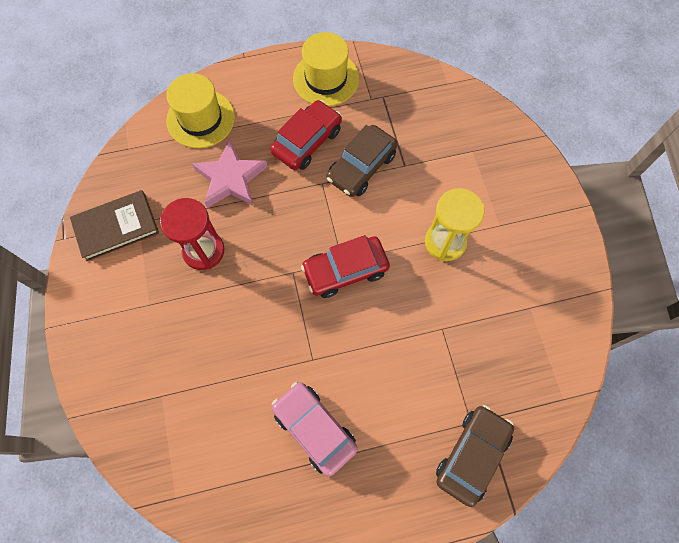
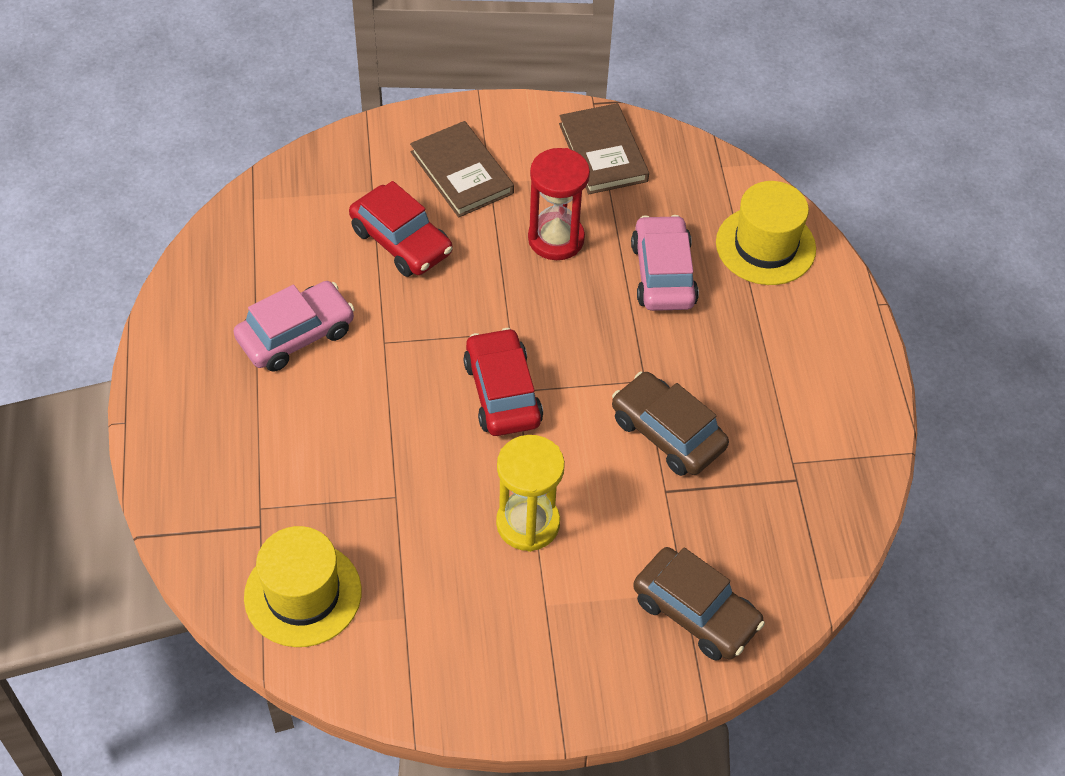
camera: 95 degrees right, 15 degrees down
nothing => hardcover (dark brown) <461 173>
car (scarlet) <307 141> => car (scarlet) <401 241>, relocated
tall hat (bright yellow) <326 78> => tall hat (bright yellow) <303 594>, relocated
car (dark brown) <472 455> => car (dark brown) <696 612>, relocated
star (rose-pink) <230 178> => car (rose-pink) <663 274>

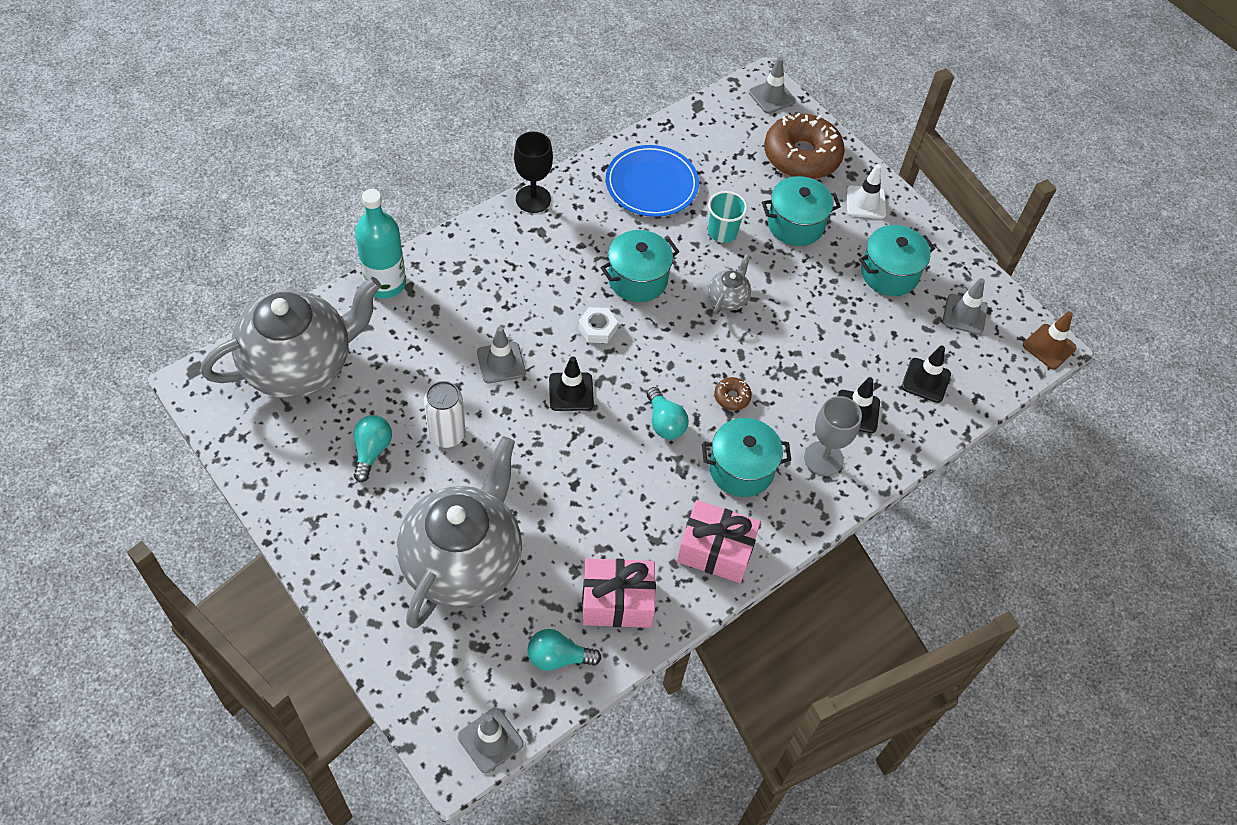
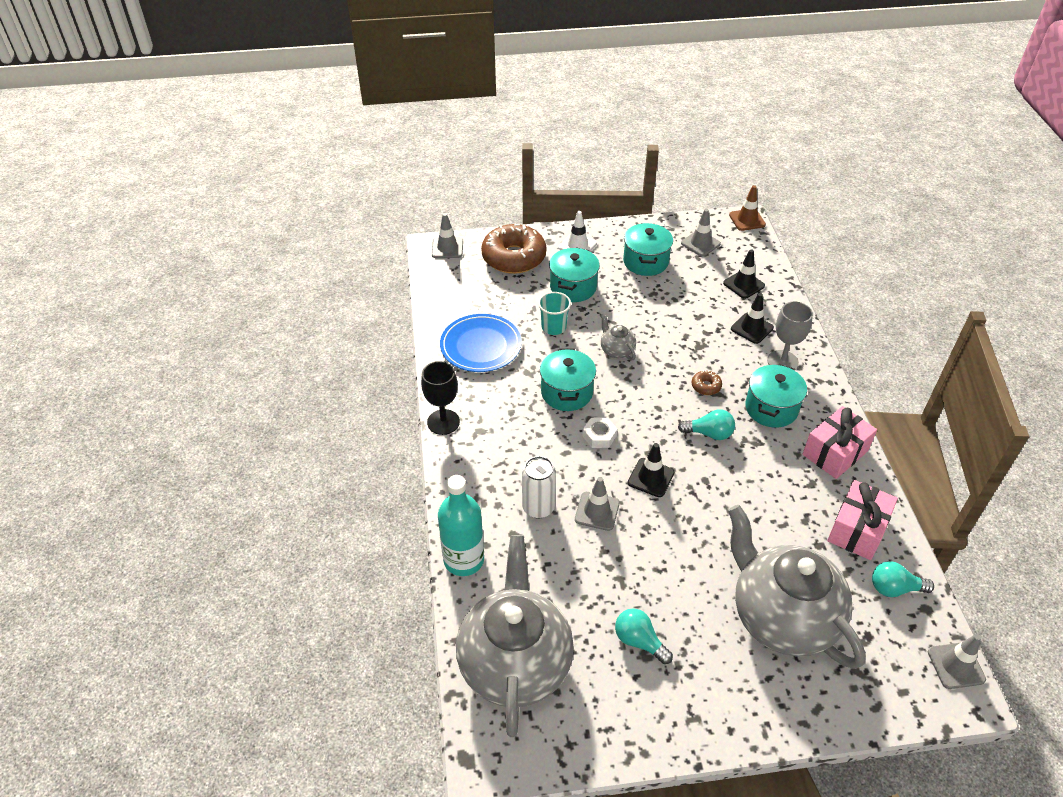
camera: 55 degrees left, 10 degrees down
can (snow-white) <447 434> => can (snow-white) <538 507>, relocated
bulb (turquoise) <558 657> => bulb (turquoise) <894 588>, 60 degrees clockwise

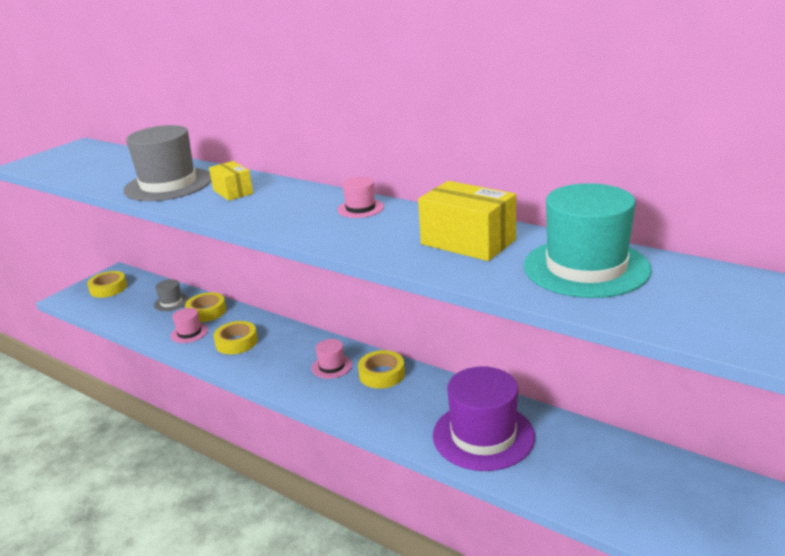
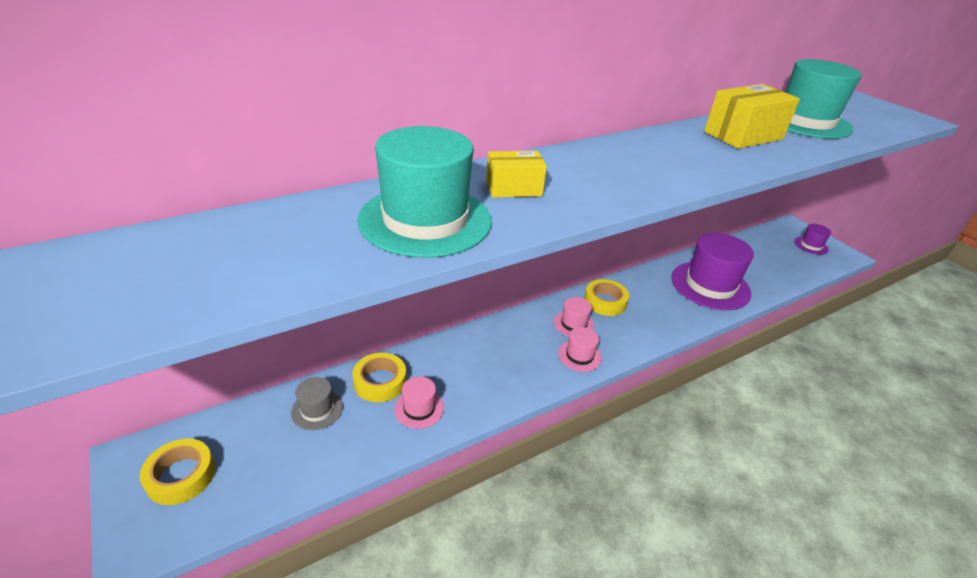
camera: 70 degrees left, 10 degrees up
sticky tape (bright yellow) <236 342> => nothing
nothing => tall hat (royal purple) <811 245>
tall hat (rose-pink) <360 208> => tall hat (rose-pink) <579 356>, relocated
tall hat (ash-grey) <168 184> => tall hat (turquoise) <425 220>

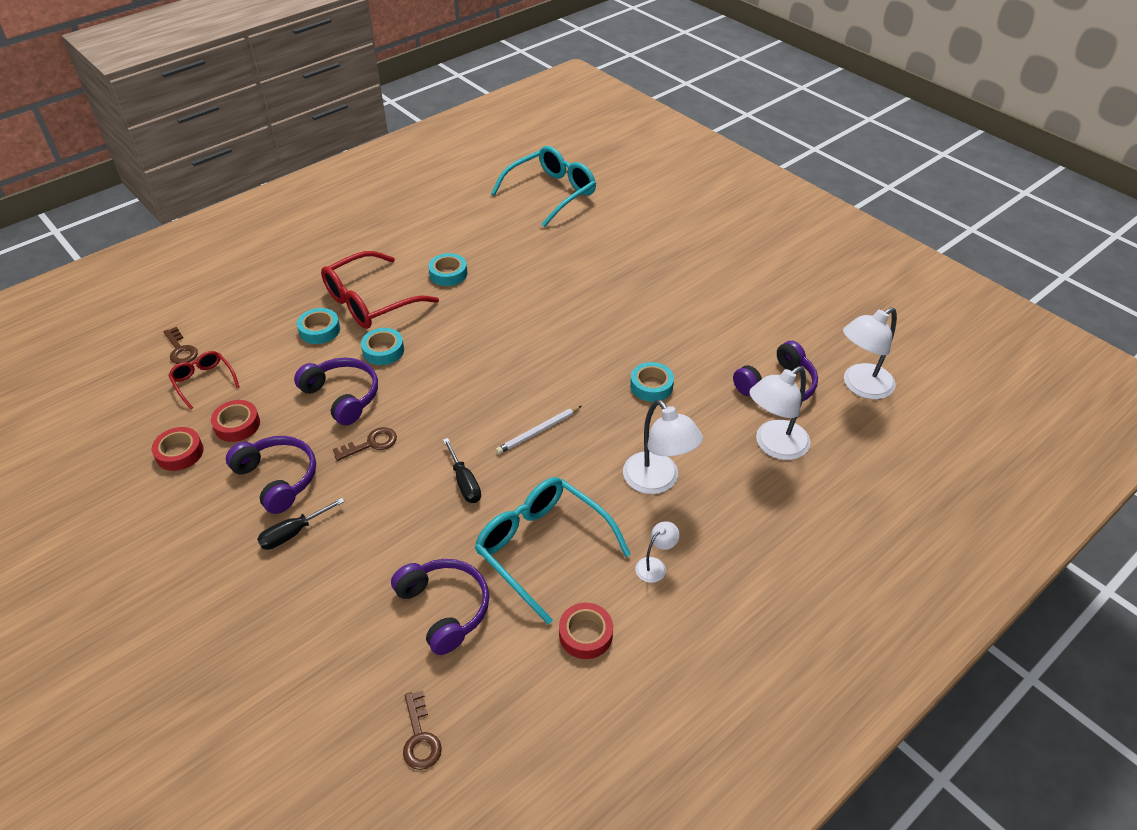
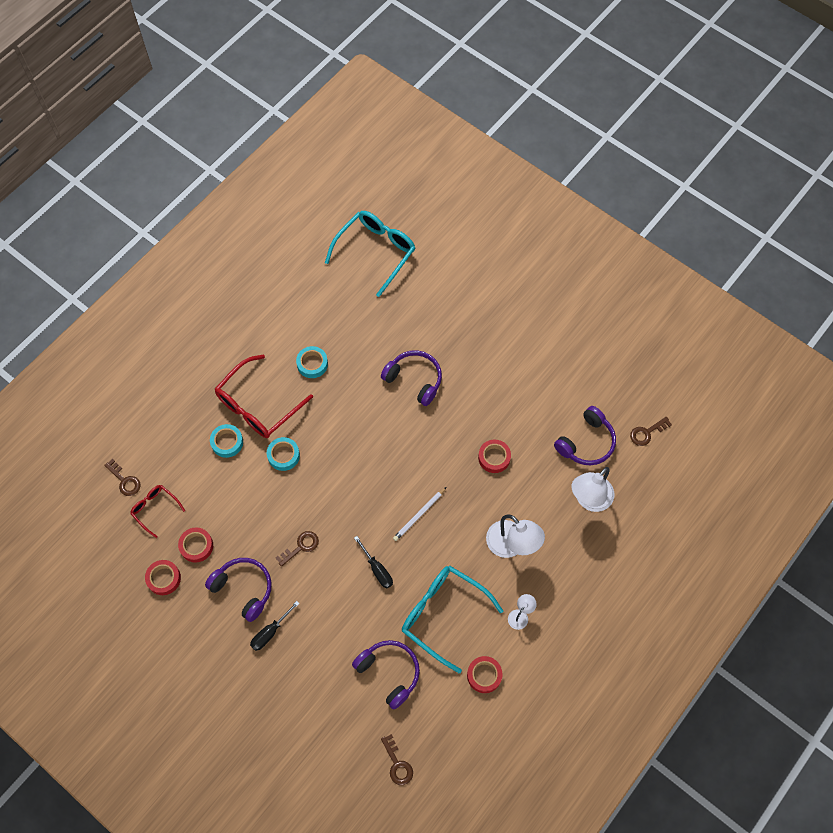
camera: 10 degrees left, 20 degrees up
headphones (royal purple) <342 396> => headphones (royal purple) <414 380>, relocated
desk lamp (snow-white) <860 386> => key (dark brown) <647 433>
sticky tape (turquoise) <651 386> => sticky tape (scarlet) <494 458>

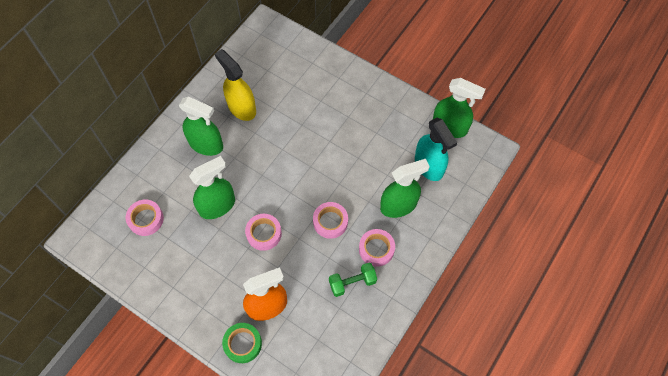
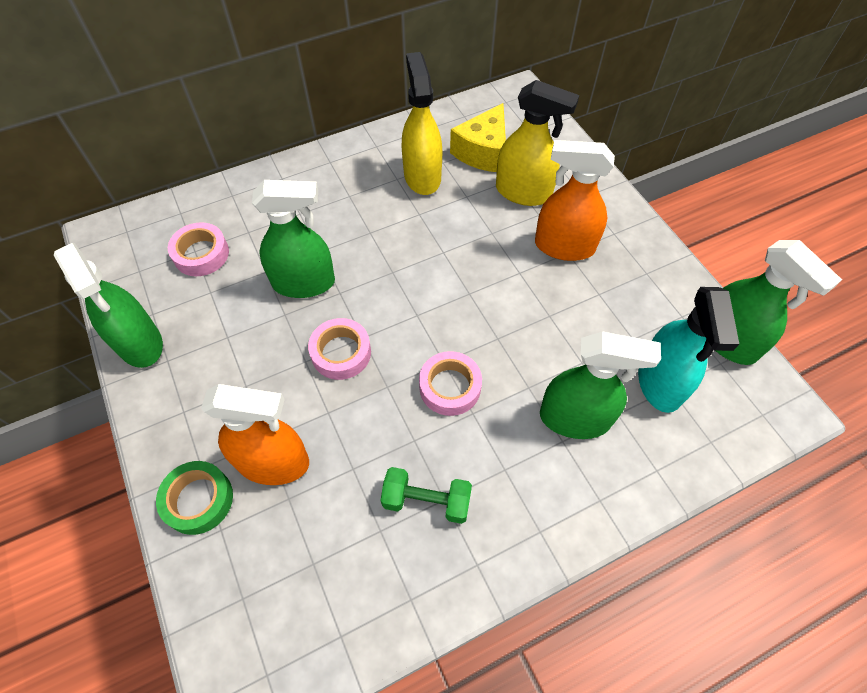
camera: 30 degrees right, 5 degrees down
sticky tape (rose-pink) <376 249> => nothing
nothing => cheese (bright yellow) <483 152>
nothing => spray bottle (bright yellow) <523 192>
nothing => spray bottle (orange-coloured) <564 246>
spray bottle (green) <206 144> => spray bottle (green) <140 343>, relocated

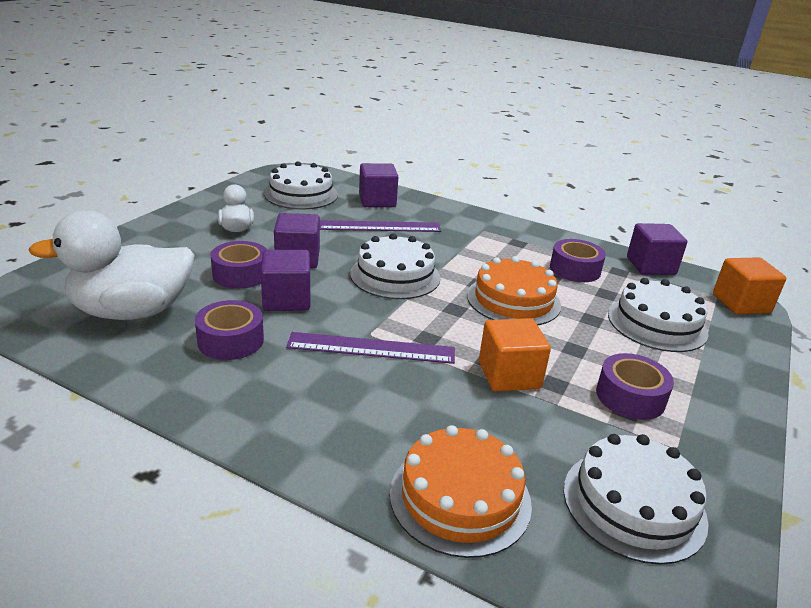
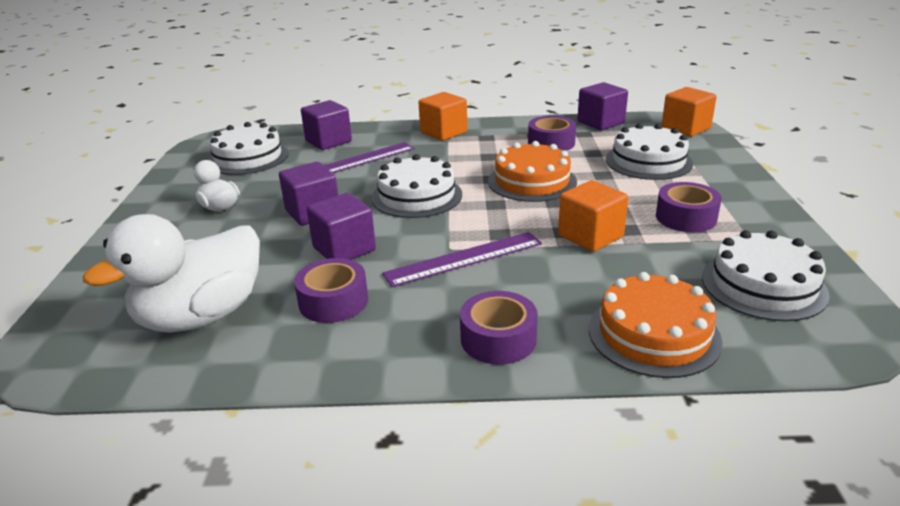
camera: 25 degrees left, 0 degrees up
nothing => solid cube (orange-coloured) <443 132>
sticky tape (royal purple) <241 274> => sticky tape (royal purple) <498 339>, relocated

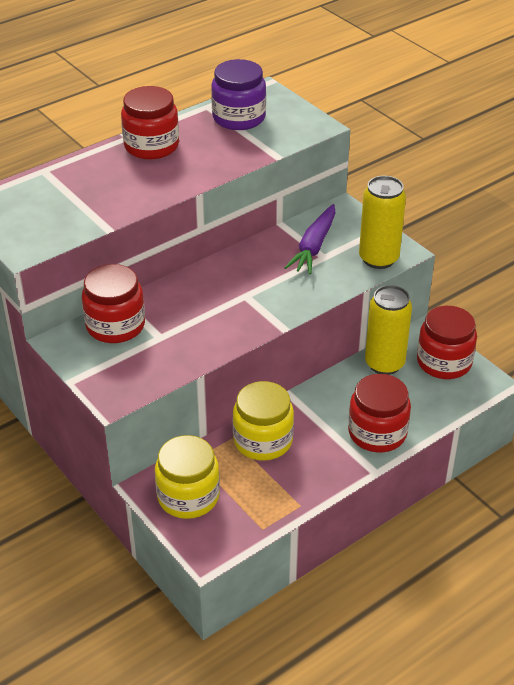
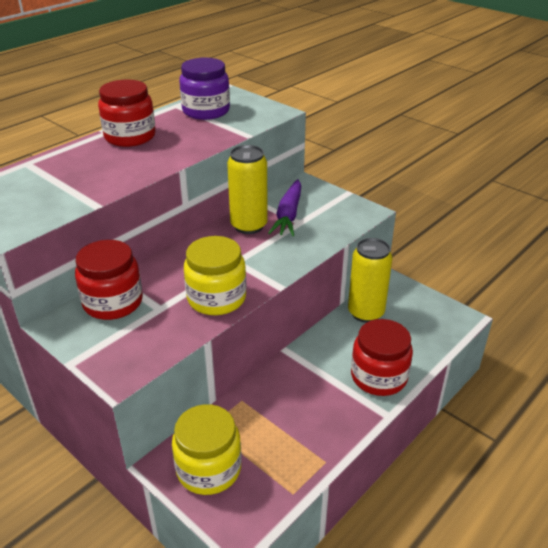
camera: 10 degrees left, 5 degrees down
jar (scarlet) <444 362> => nothing
jar (bright yellow) <263 440> => jar (bright yellow) <216 298>, relocated
can (bright yellow) <378 259> => can (bright yellow) <249 226>, relocated

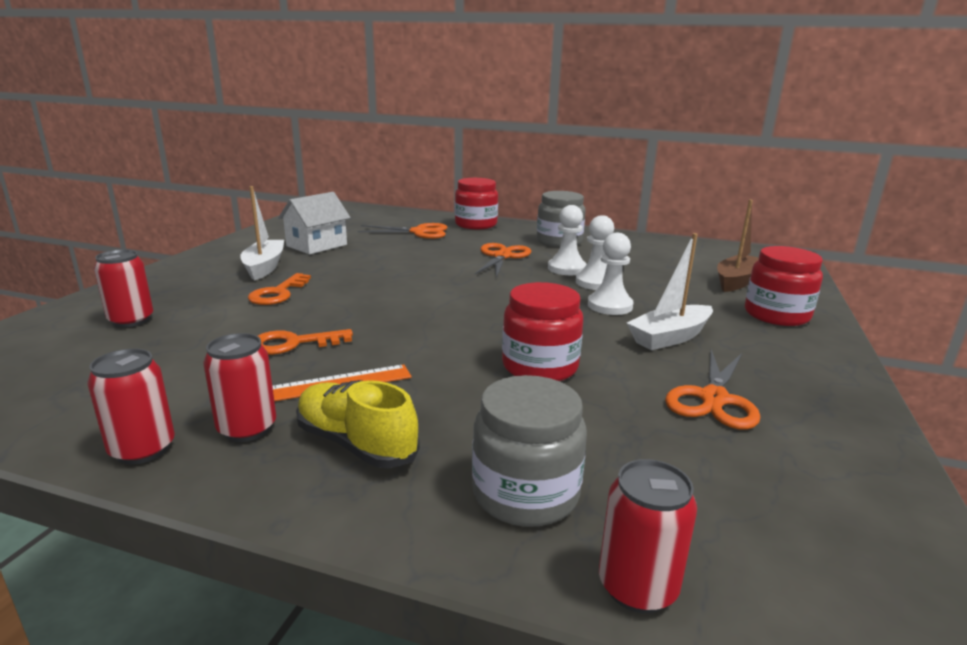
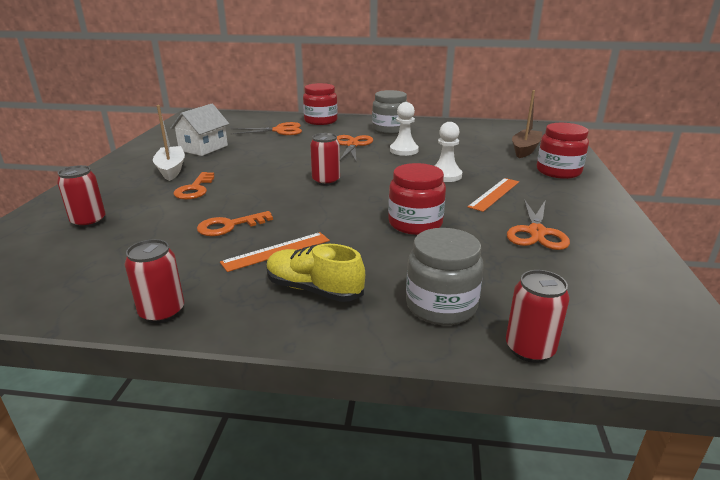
camera: 10 degrees left, 5 degrees up
game pawn (snow-white) <595 283> => nothing
can (scarlet) <247 429> => can (scarlet) <326 181>, relocated
toy boat (snow-white) <670 337> => measuring stick (orange-coloured) <494 194>

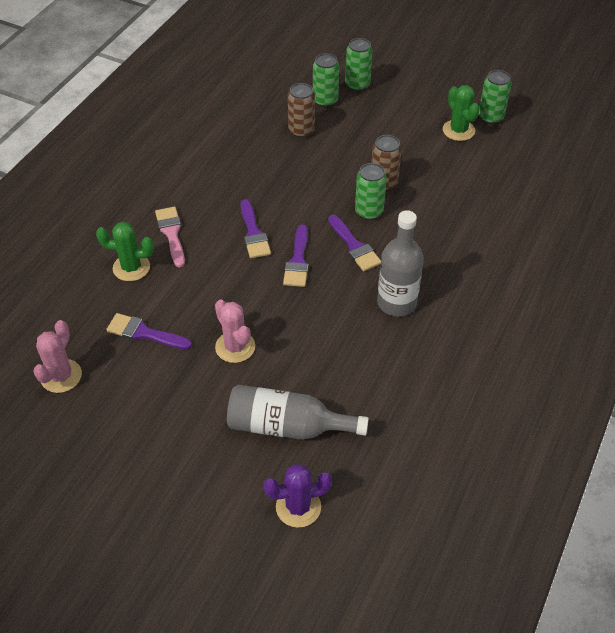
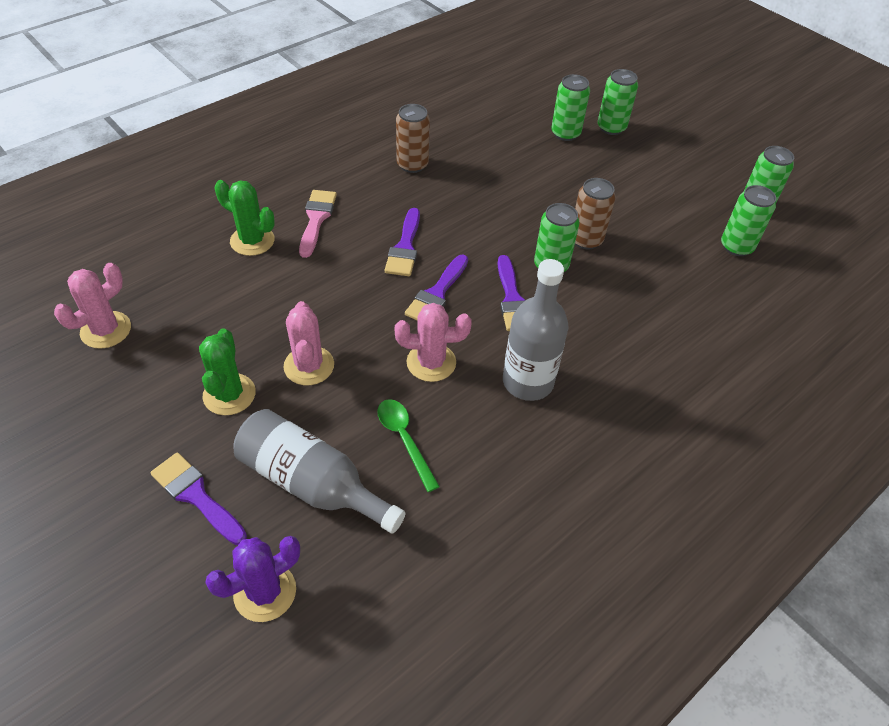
camera: 20 degrees right, 0 degrees up
nothing => tablespoon (green) <404 440>
nothing => saguaro cactus (rose-pink) <431 362>
nothing => can (green) <736 246>
paintbrush (royal purple) <144 333> => paintbrush (royal purple) <196 496>, relocated
can (dark brown) <301 130> => can (dark brown) <412 165>, relocated
saguaro cactus (green) <458 130> => saguaro cactus (green) <229 394>, relocated
saguaro cactus (royal purple) <298 507> => saguaro cactus (royal purple) <265 592>, 45 degrees counterclockwise

